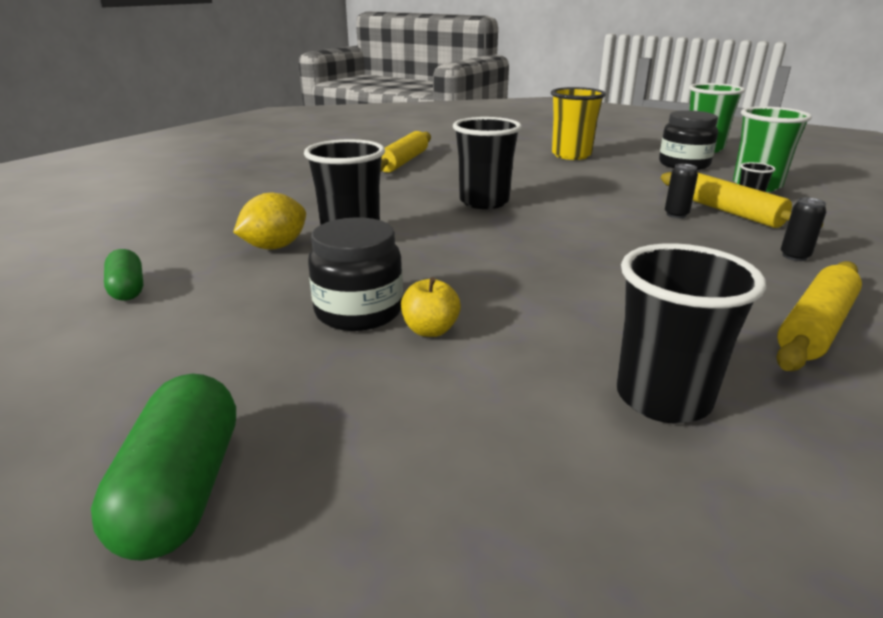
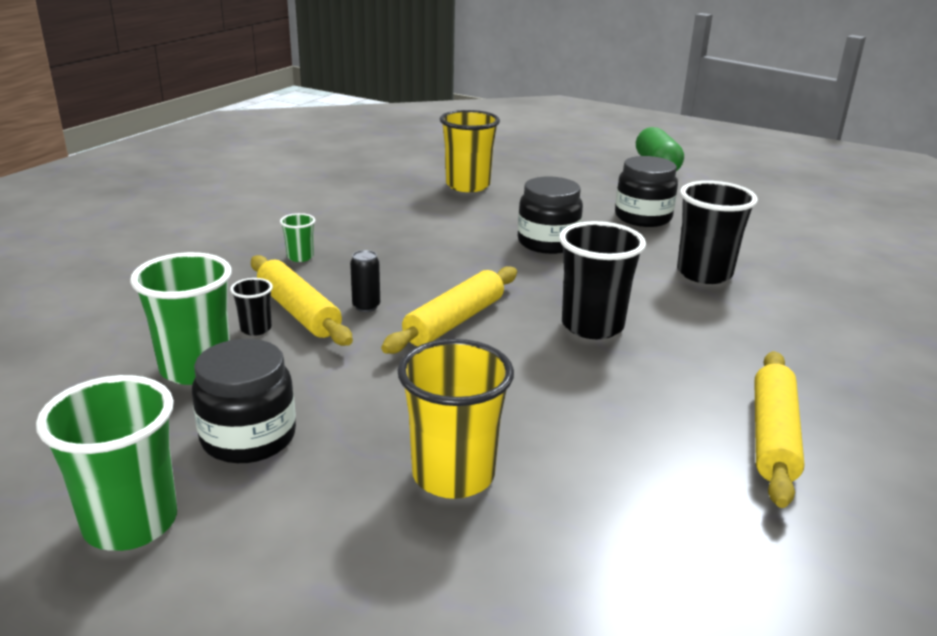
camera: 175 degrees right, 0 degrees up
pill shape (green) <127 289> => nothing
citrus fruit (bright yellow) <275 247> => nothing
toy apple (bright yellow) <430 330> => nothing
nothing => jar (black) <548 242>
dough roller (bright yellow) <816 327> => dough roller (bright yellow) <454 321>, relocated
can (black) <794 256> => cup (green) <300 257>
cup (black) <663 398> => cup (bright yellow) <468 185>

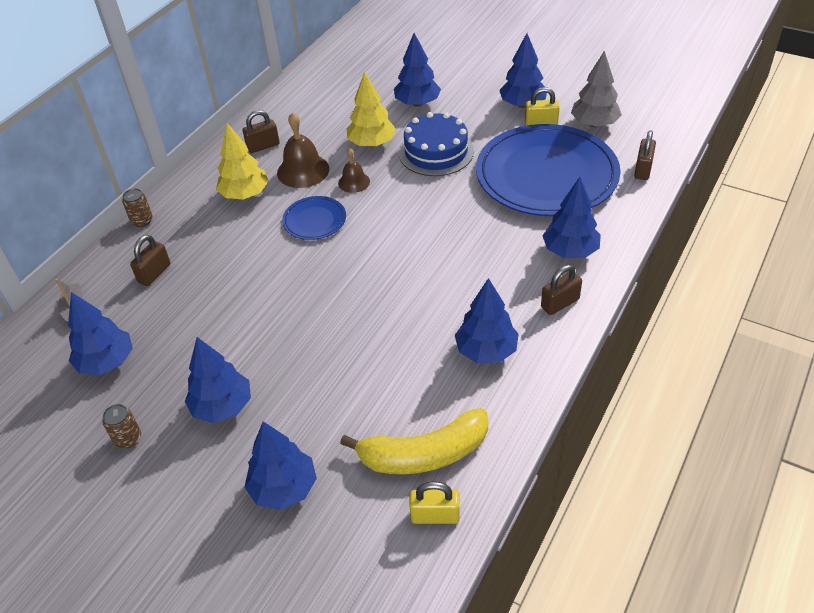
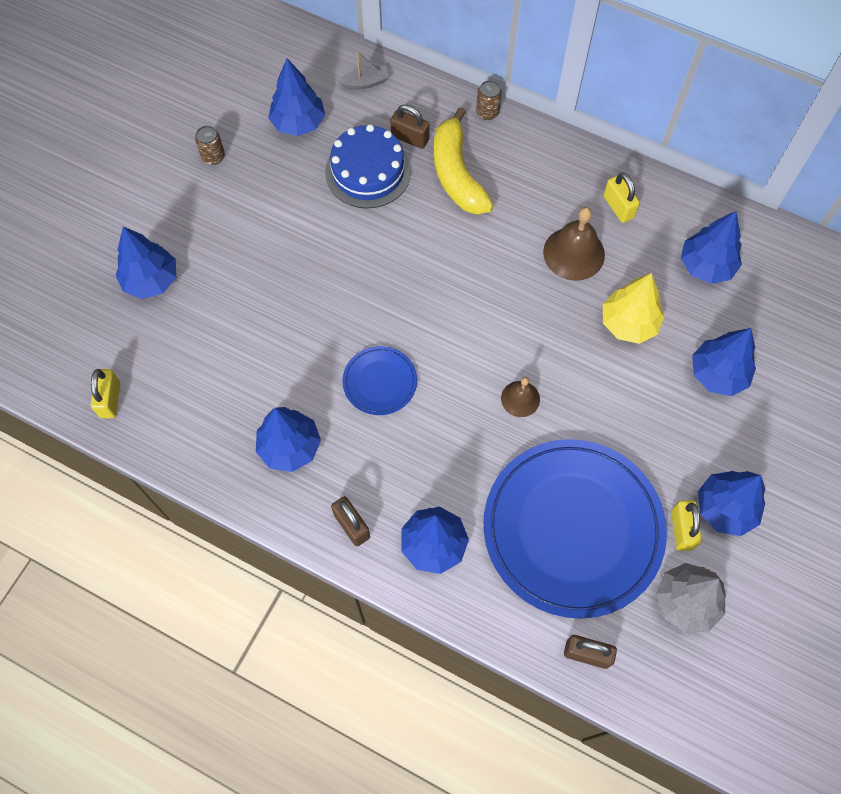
camera: 85 degrees right, 20 degrees up
fir tree (bright yellow) <245 194> => nothing
fir tree (royal blue) <222 407> => fir tree (royal blue) <706 266>, relocated
flat dish (royal blue) <314 220> => flat dish (royal blue) <380 382>, relocated
hand bell (dark brown) <354 182> => hand bell (dark brown) <520 398>, relocated
banana fruit (bright yellow) <424 454> => banana fruit (bright yellow) <457 174>, relocated
layer cake (royal blue) <436 152> => layer cake (royal blue) <368 171>, relocated
padlock (dark brown) <263 146> => padlock (bright yellow) <618 207>

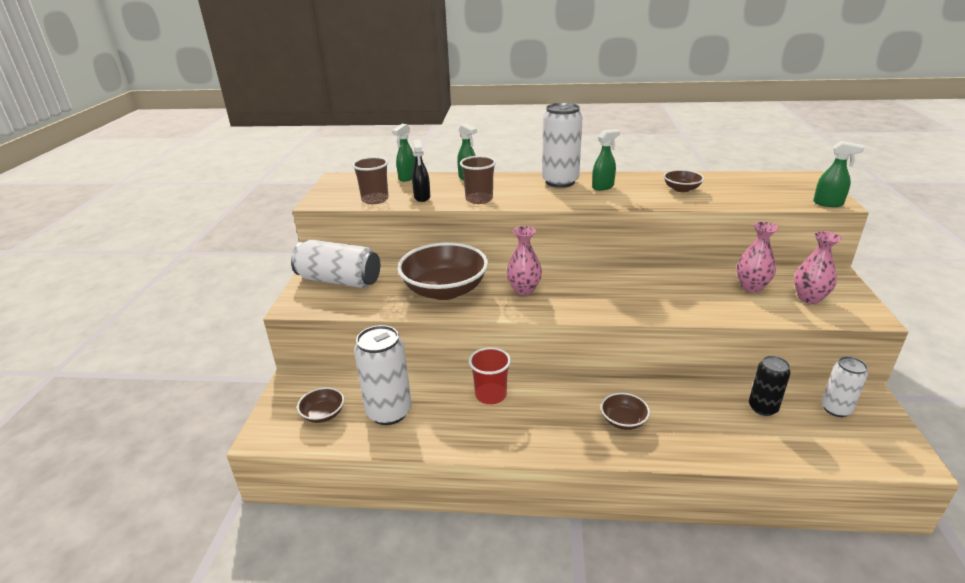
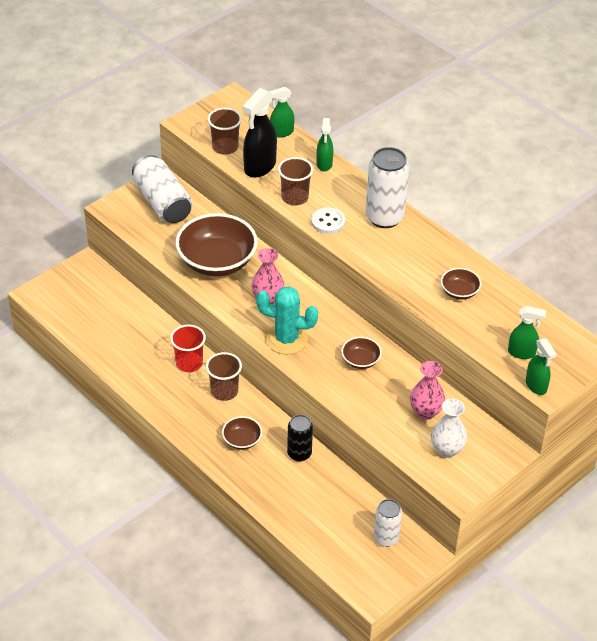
camera: 40 degrees right, 15 degrees up
can (snow-white) <389 412> => nothing
nothing => cup (dark brown) <224 391>
nothing => saguaro cactus (turquoise) <286 339>
nothing => shirt button (snow-white) <328 222>
serving bowl (dark brown) <323 414> => serving bowl (dark brown) <360 360>, relocated
spray bottle (green) <603 187> => spray bottle (green) <522 353>, relocated
can (black) <763 408> => can (black) <299 453>, relocated
flower vase (rose-pink) <809 298> => flower vase (snow-white) <447 450>
spray bottle (black) <422 197> => spray bottle (black) <259 167>, x1.66

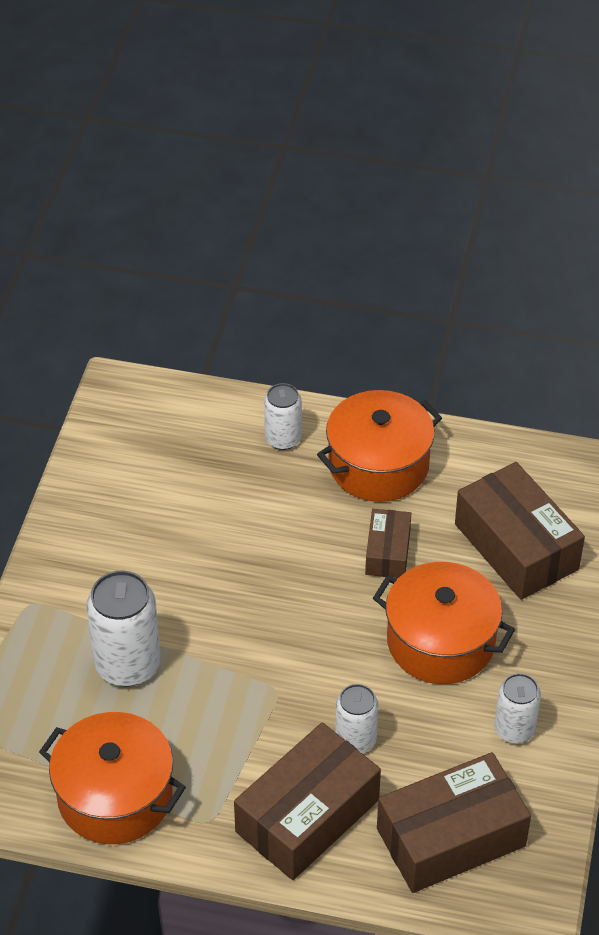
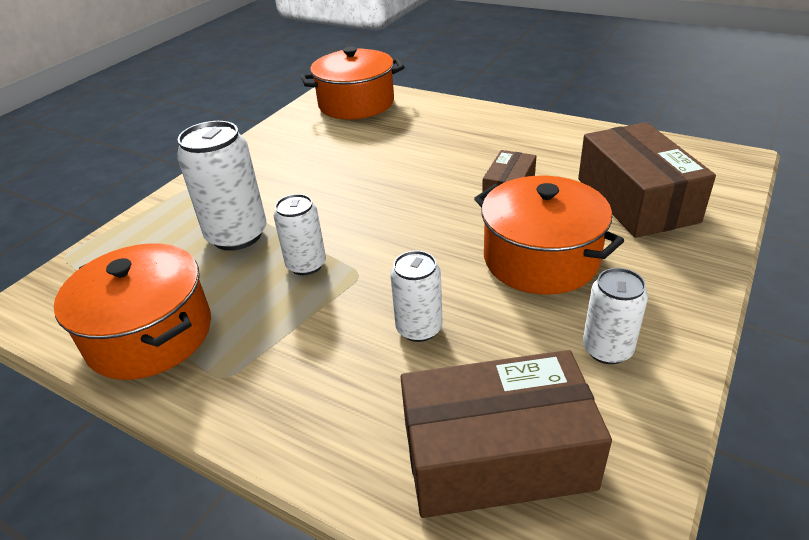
camera: 20 degrees right, 10 degrees down
parcel (dark brown) <307 816> => nothing
can (snow-white) <283 439> => can (snow-white) <306 265>, relocated
cooking pot (orange-coloured) <378 465> => cooking pot (orange-coloured) <356 103>, relocated

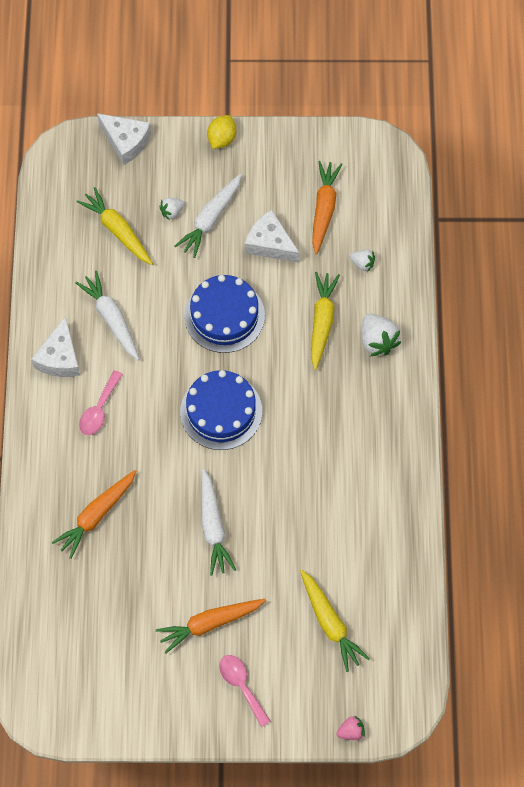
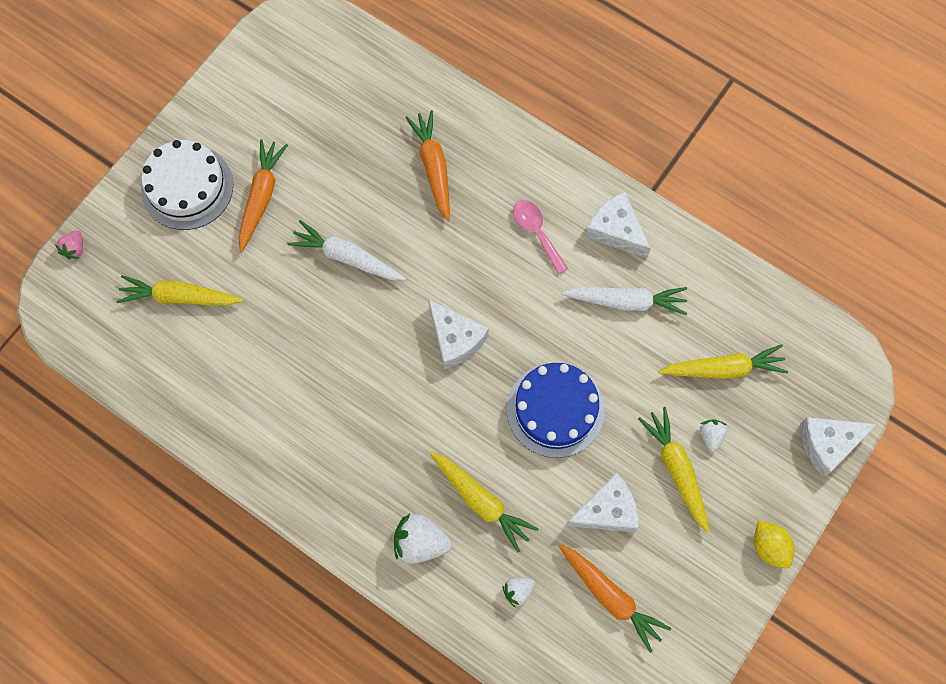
camera: 125 degrees right, 5 degrees up
layer cake (royal blue) <221 411> => cheese (snow-white) <455 339>
tablespoon (rose-pink) <241 686> => layer cake (snow-white) <187 187>
toy carrot (snow-white) <210 219> => toy carrot (bright yellow) <676 469>

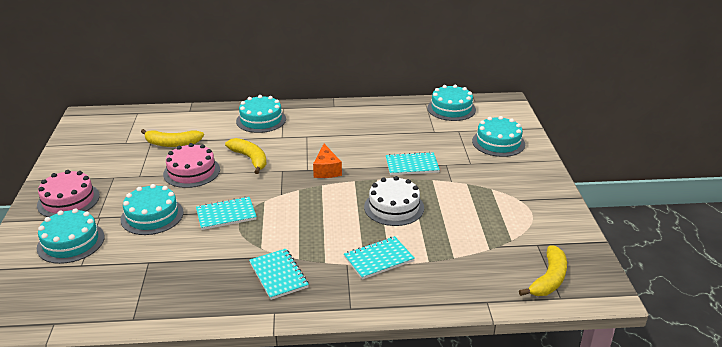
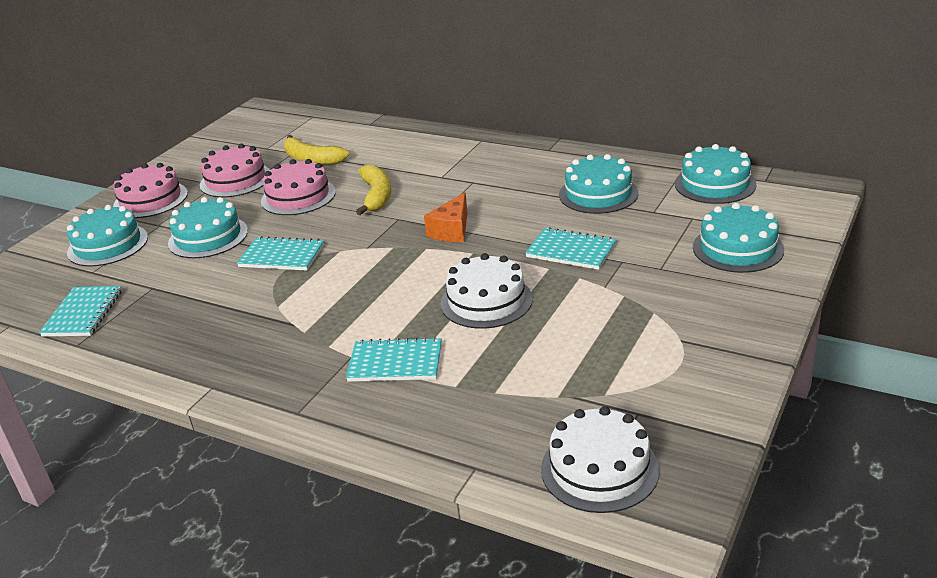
camera: 35 degrees right, 0 degrees up
nothing => layer cake (rose-pink) <235 180>
layer cake (turquoise) <261 120> => layer cake (turquoise) <598 194>, relocated
notepad (turquoise) <278 275> => notepad (turquoise) <83 313>, relocated
banana fruit (bright yellow) <548 279> => layer cake (snow-white) <599 469>

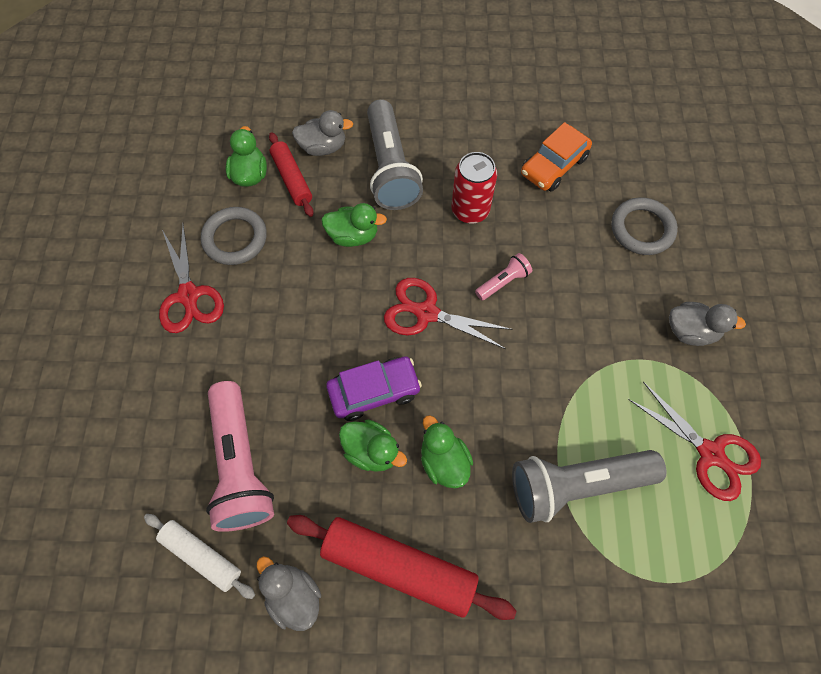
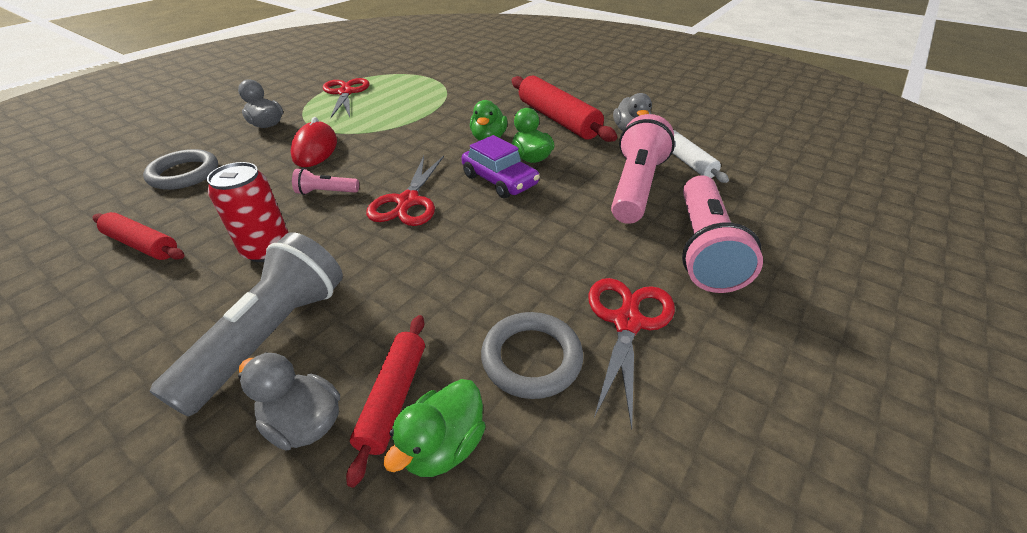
camera: 145 degrees left, 25 degrees down
rubber duck (green) <353 235> => nothing
pocket torch (ash-grey) <576 484> => nothing
nothing => computer mouse (scarlet) <315 149>
nothing => pocket torch (rose-pink) <703 249>
car (orange-coloured) <553 166> => dough roller (scarlet) <142 245>
car (royal purple) <374 391> => car (royal purple) <499 180>, 150 degrees counterclockwise
shears (scarlet) <426 313> => shears (scarlet) <408 201>, 45 degrees clockwise

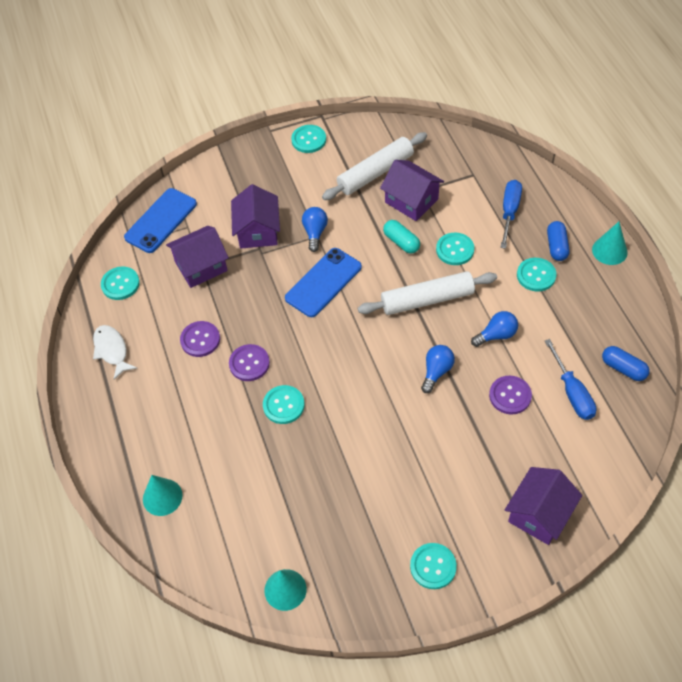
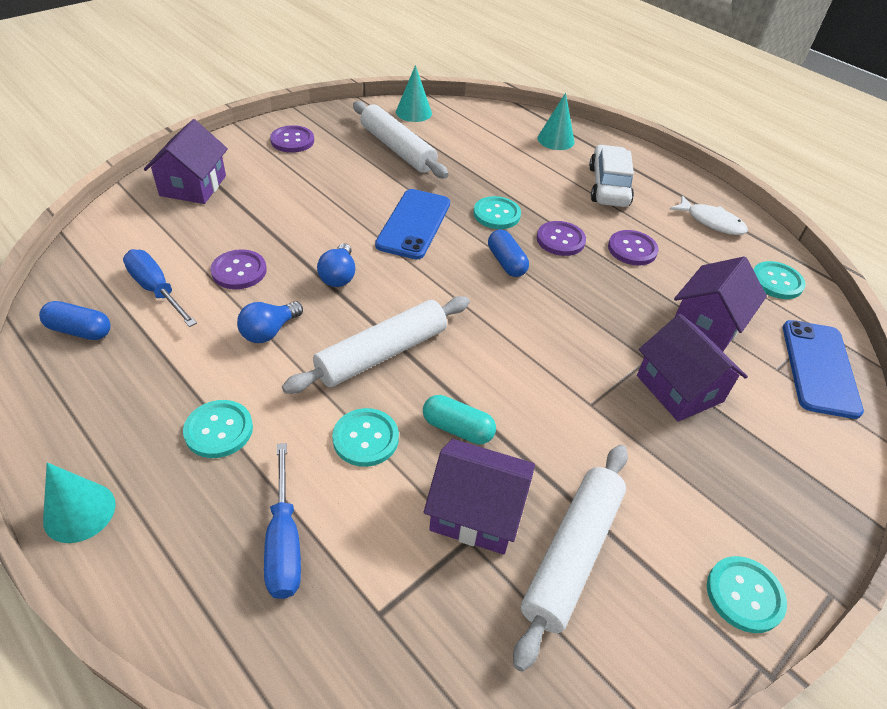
camera: 150 degrees right, 10 degrees down
bulb (royal blue) <315 233> => nothing
nothing => dough roller (snow-white) <397 149>
nothing => car (snow-white) <608 186>
phone (royal blue) <323 282> => phone (royal blue) <413 224>, relocated
pill shape (royal blue) <556 246> => pill shape (royal blue) <506 262>, relocated
shirt button (turquoise) <433 566> => shirt button (royal purple) <292 141>

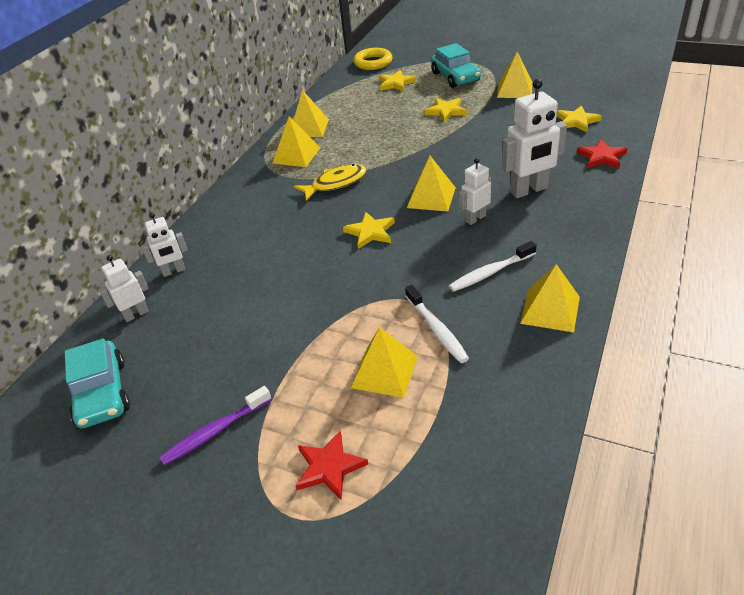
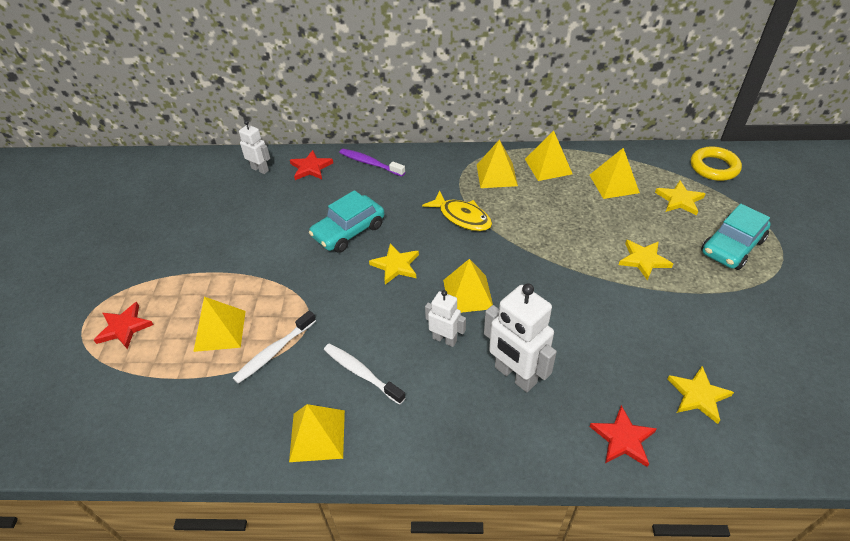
camera: 65 degrees right, 5 degrees up
car (turquoise) <102 393> => car (turquoise) <348 231>, relocated
dental brush (royal purple) <214 432> => dental brush (royal purple) <370 163>, relocated
pyramid shape (bright yellow) <514 89> => pyramid shape (bright yellow) <614 183>, relocated
toy robot (snow-white) <174 271> => star (scarlet) <311 168>

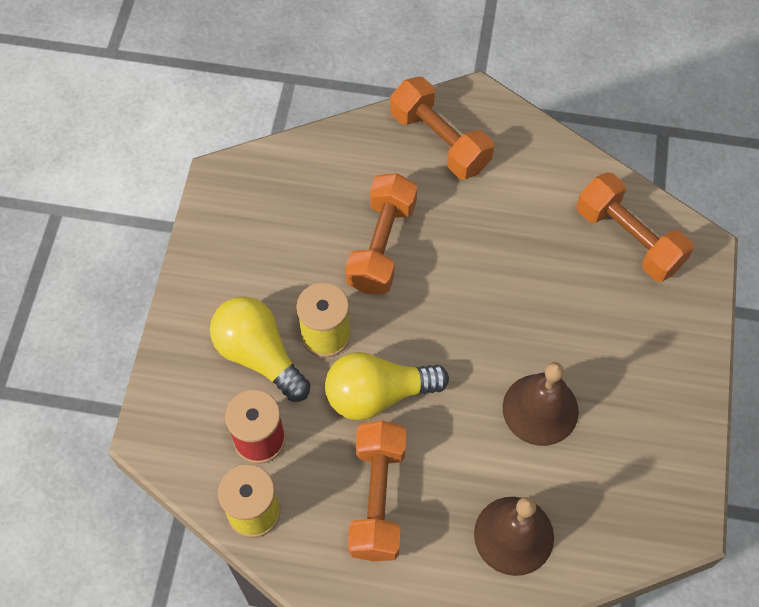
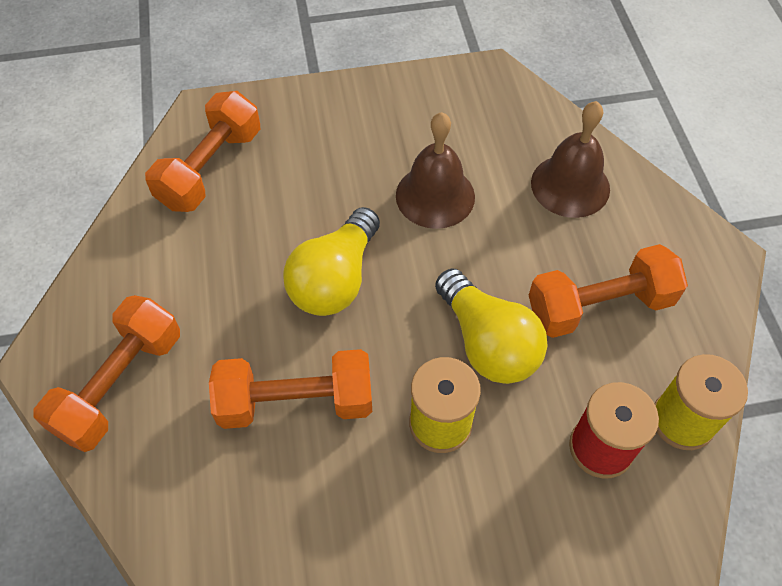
camera: 110 degrees left, 5 degrees down
bulb (bright yellow) <259 355> => bulb (bright yellow) <335 280>, relocated

